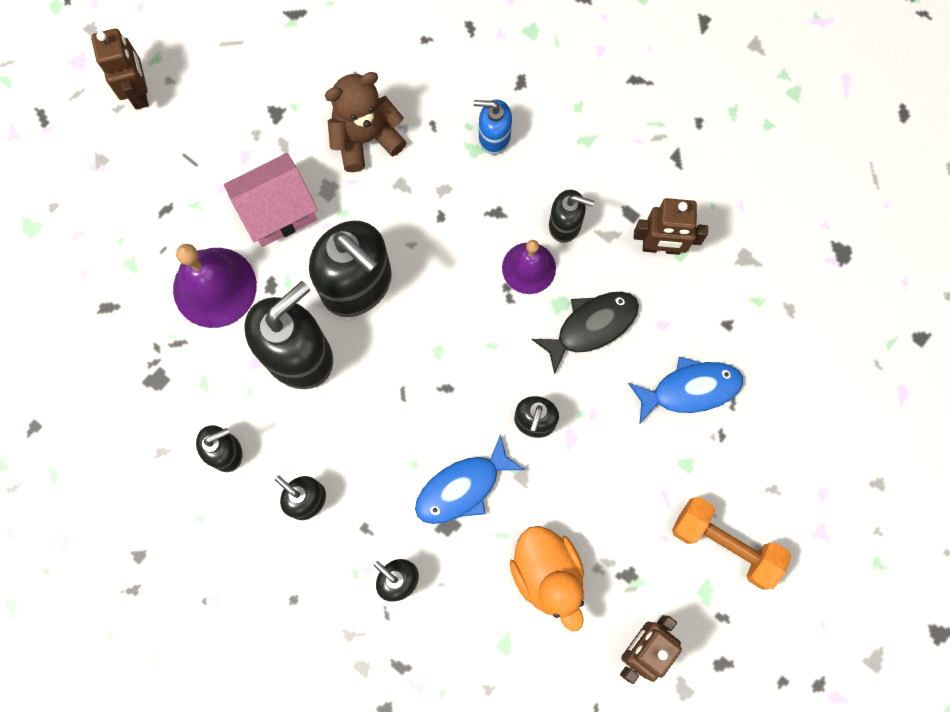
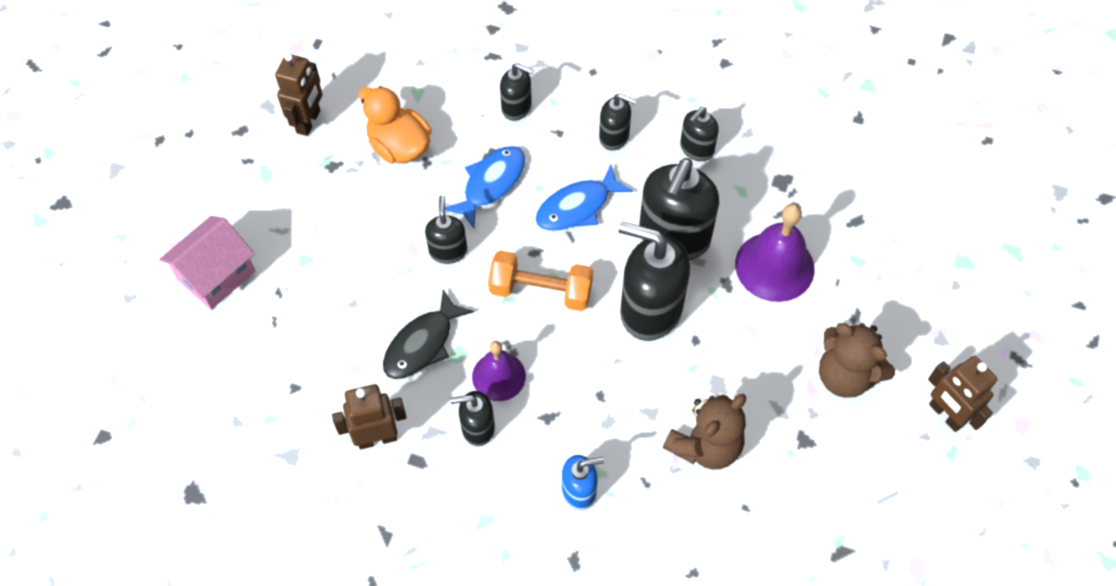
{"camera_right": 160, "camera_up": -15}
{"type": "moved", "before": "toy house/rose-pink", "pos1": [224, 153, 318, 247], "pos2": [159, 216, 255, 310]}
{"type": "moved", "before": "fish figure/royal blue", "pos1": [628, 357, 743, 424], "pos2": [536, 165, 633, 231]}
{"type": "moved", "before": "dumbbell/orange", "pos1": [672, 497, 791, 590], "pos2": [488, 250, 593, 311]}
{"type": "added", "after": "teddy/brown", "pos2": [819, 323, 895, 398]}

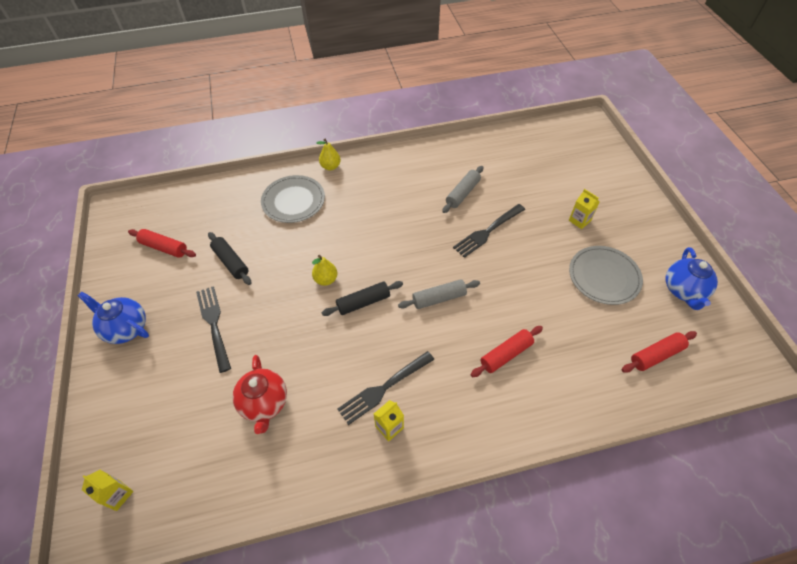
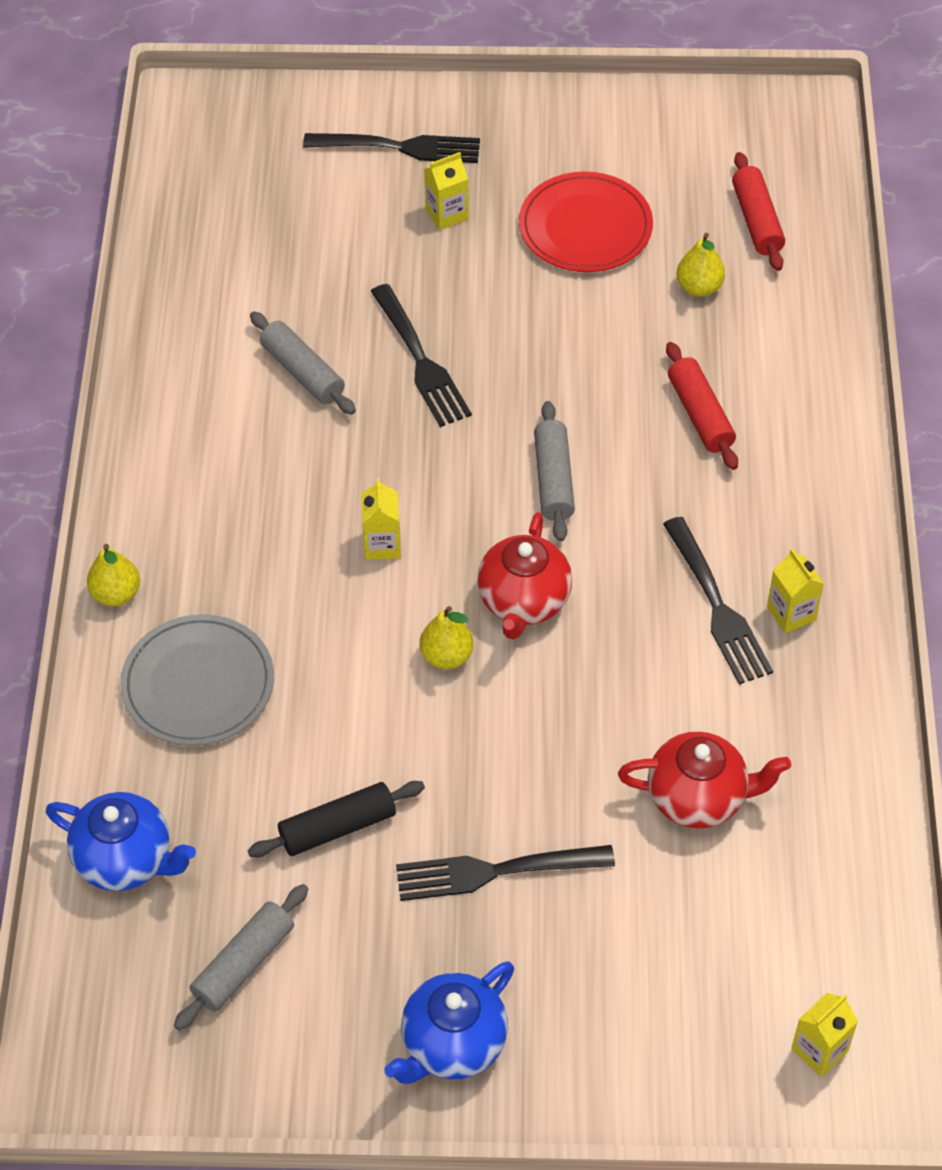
{"camera_right": -75, "camera_up": 0}
{"type": "recoloured", "before": "rolling pin/crimson", "after": "rolling pin/gray", "pos1": [128, 229, 196, 258], "pos2": [174, 884, 308, 1031]}
{"type": "replaced", "before": "rolling pin/black", "after": "china teapot/crimson", "pos1": [322, 281, 403, 316], "pos2": [477, 512, 572, 639]}
{"type": "recoloured", "before": "dinner plate/gray", "after": "dinner plate/crimson", "pos1": [569, 246, 643, 305], "pos2": [519, 172, 653, 272]}
{"type": "moved", "before": "china teapot/royal blue", "pos1": [665, 247, 718, 310], "pos2": [46, 792, 196, 891]}
{"type": "added", "after": "dinner fork/black", "pos2": [303, 133, 480, 163]}
{"type": "added", "after": "milk carton/bright yellow", "pos2": [361, 478, 401, 560]}
{"type": "added", "after": "toy pear/bright yellow", "pos2": [677, 233, 725, 297]}

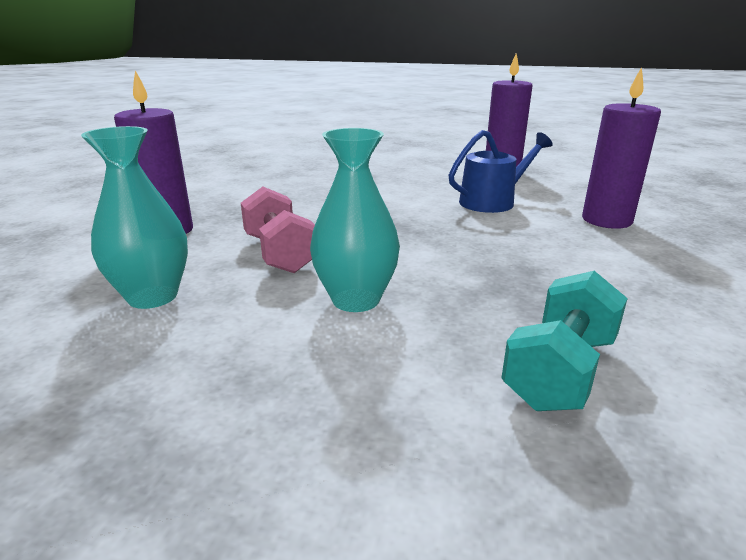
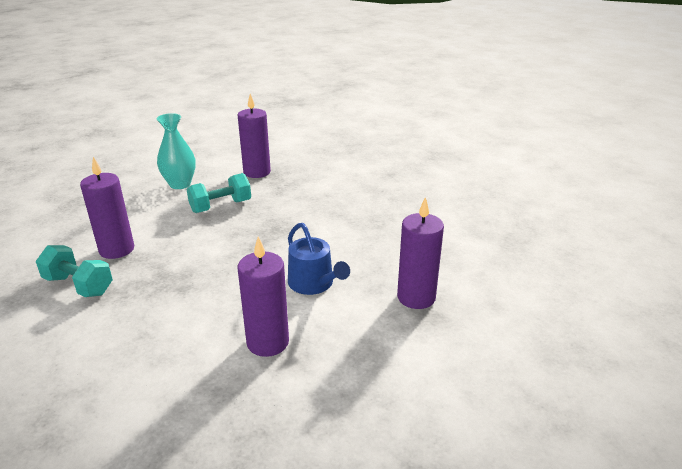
{"camera_right": 85, "camera_up": 5}
{"type": "recoloured", "before": "dumbbell/rose-pink", "after": "dumbbell/aqua", "pos1": [241, 187, 315, 273], "pos2": [186, 173, 251, 213]}
{"type": "removed", "before": "vase/aqua", "pos1": [310, 128, 400, 312]}
{"type": "added", "after": "pillar candle/violet", "pos2": [80, 157, 134, 259]}

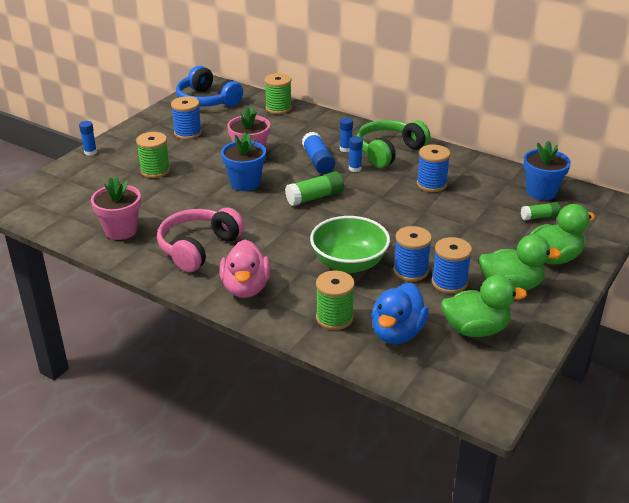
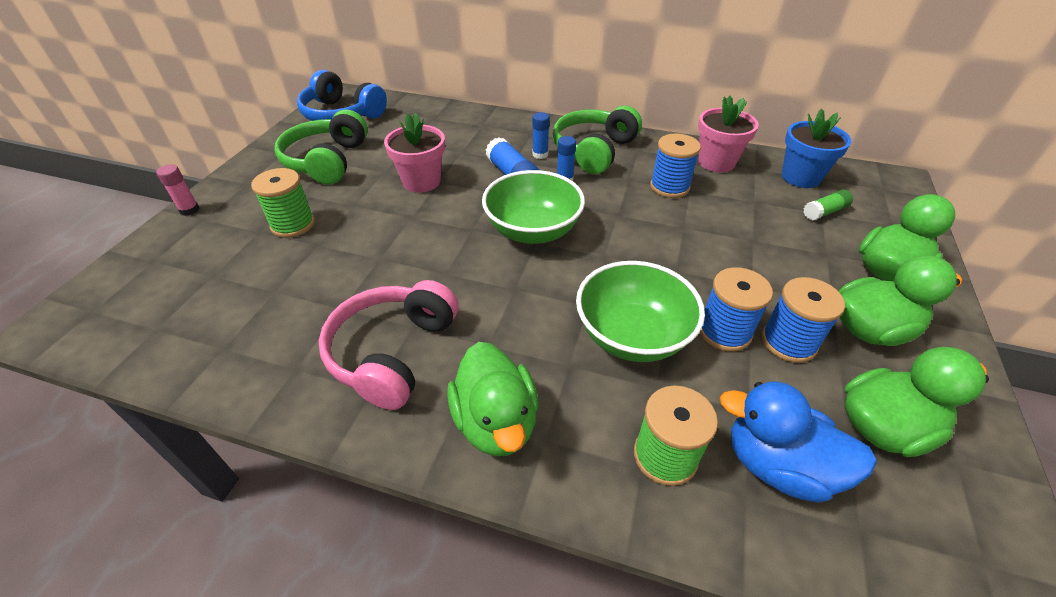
{"camera_right": -15, "camera_up": 10}
{"type": "recoloured", "before": "glue stick/royal blue", "after": "glue stick/rose-pink", "pos1": [79, 121, 97, 156], "pos2": [156, 165, 200, 216]}
{"type": "moved", "before": "plant pot/rose-pink", "pos1": [91, 177, 141, 240], "pos2": [698, 95, 759, 172]}
{"type": "replaced", "before": "reel of thread/royal blue", "after": "headphones/leaf-green", "pos1": [171, 96, 202, 140], "pos2": [275, 110, 368, 185]}
{"type": "recoloured", "before": "rubber duck/rose-pink", "after": "rubber duck/leaf-green", "pos1": [219, 240, 270, 298], "pos2": [447, 342, 539, 456]}
{"type": "removed", "before": "plant pot/royal blue", "pos1": [221, 133, 266, 191]}
{"type": "removed", "before": "reel of thread/leaf-green", "pos1": [264, 73, 292, 114]}
{"type": "replaced", "before": "glue stick/leaf-green", "after": "deep dish/leaf-green", "pos1": [285, 171, 344, 206], "pos2": [482, 170, 585, 244]}
{"type": "turned", "before": "rubber duck/royal blue", "pos1": [371, 283, 429, 344], "pos2": [720, 382, 877, 503], "turn": 105}

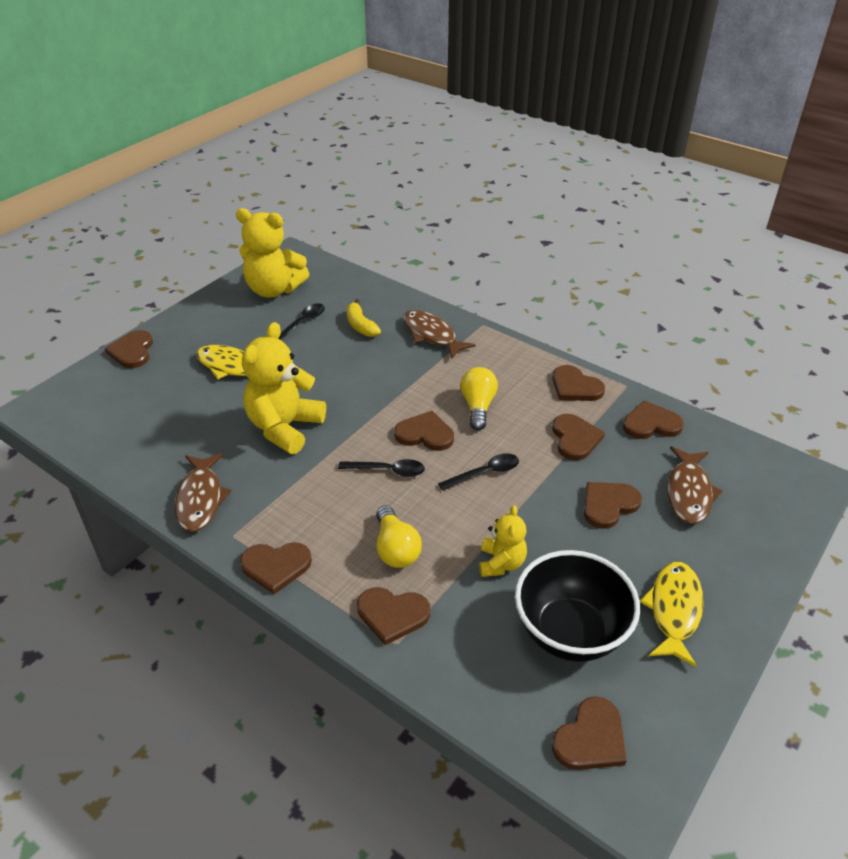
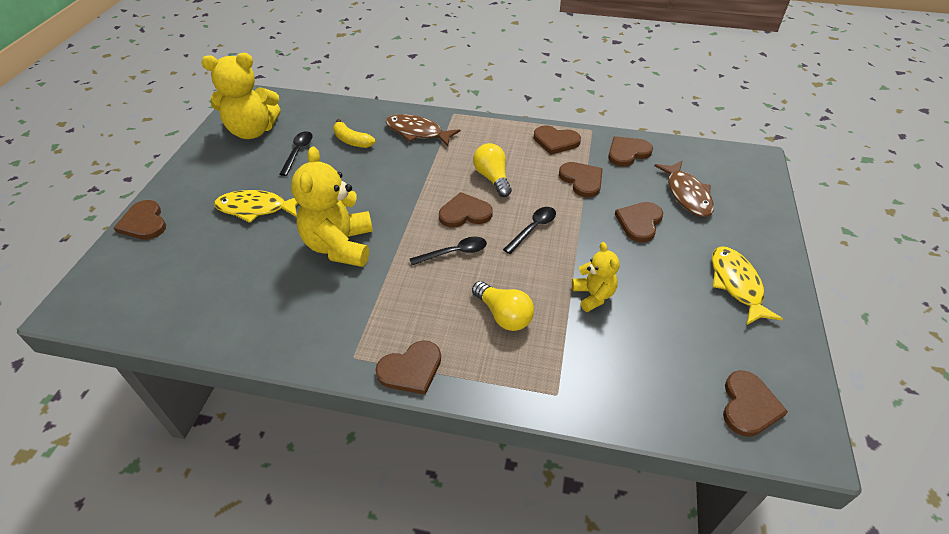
{"camera_right": -25, "camera_up": 5}
{"type": "removed", "before": "fish figure/brown", "pos1": [174, 453, 231, 532]}
{"type": "removed", "before": "heart/brown", "pos1": [357, 587, 430, 645]}
{"type": "removed", "before": "deep dish/black", "pos1": [515, 550, 640, 662]}

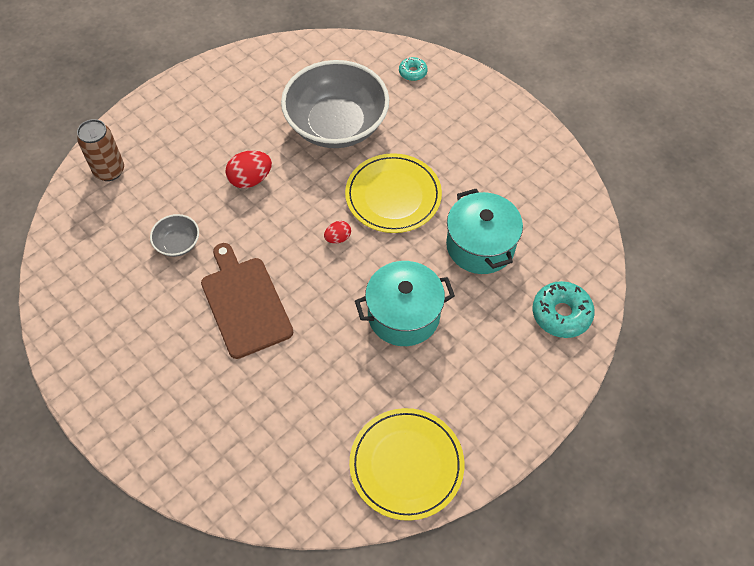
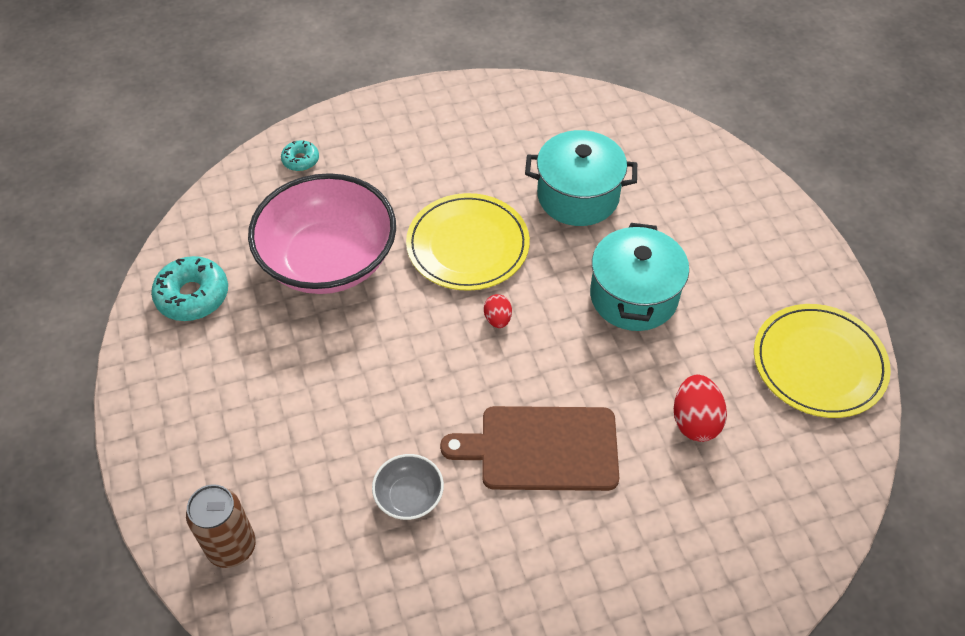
{"camera_right": -65, "camera_up": -5}
{"type": "moved", "before": "toy egg/crimson", "pos1": [226, 151, 272, 188], "pos2": [674, 374, 727, 442]}
{"type": "recoloured", "before": "deep dish/gray", "after": "deep dish/rose-pink", "pos1": [281, 60, 389, 148], "pos2": [248, 173, 396, 294]}
{"type": "moved", "before": "glazed donut/aqua", "pos1": [532, 281, 595, 338], "pos2": [151, 256, 228, 321]}

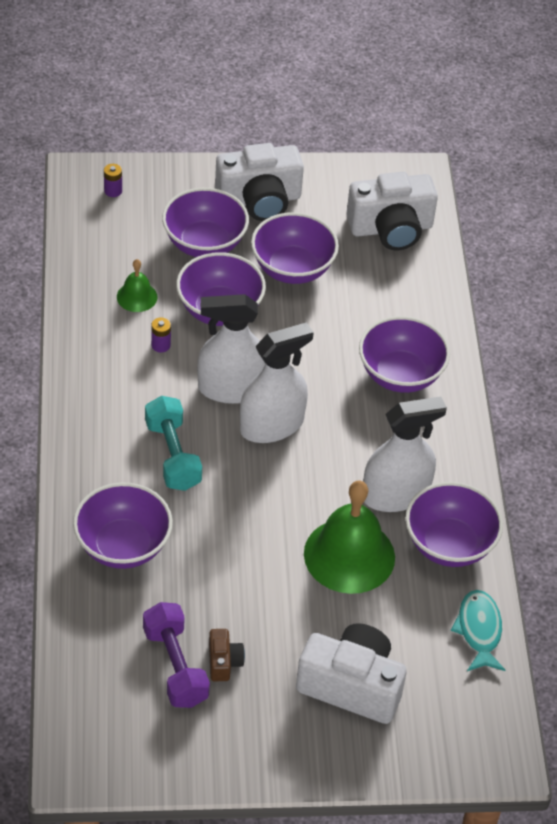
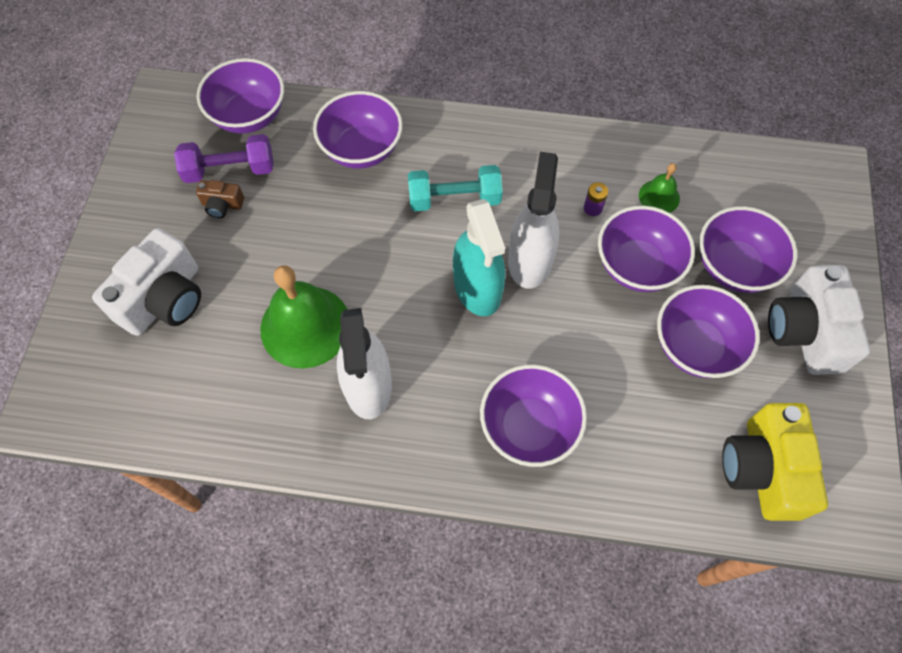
{"camera_right": 105, "camera_up": 15}
{"type": "removed", "before": "AA battery/violet", "pos1": [104, 164, 122, 197]}
{"type": "recoloured", "before": "spray bottle/white", "after": "spray bottle/aqua", "pos1": [240, 322, 314, 443], "pos2": [453, 199, 505, 316]}
{"type": "recoloured", "before": "camera/white", "after": "camera/bright yellow", "pos1": [346, 172, 438, 250], "pos2": [722, 403, 828, 521]}
{"type": "moved", "before": "deep dish/violet", "pos1": [405, 482, 503, 567], "pos2": [197, 58, 284, 134]}
{"type": "removed", "before": "fish figure/aqua", "pos1": [451, 590, 505, 671]}

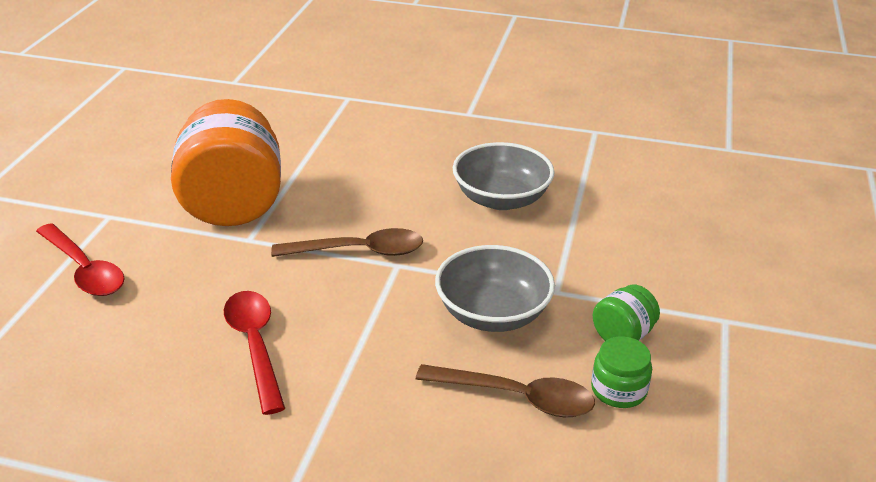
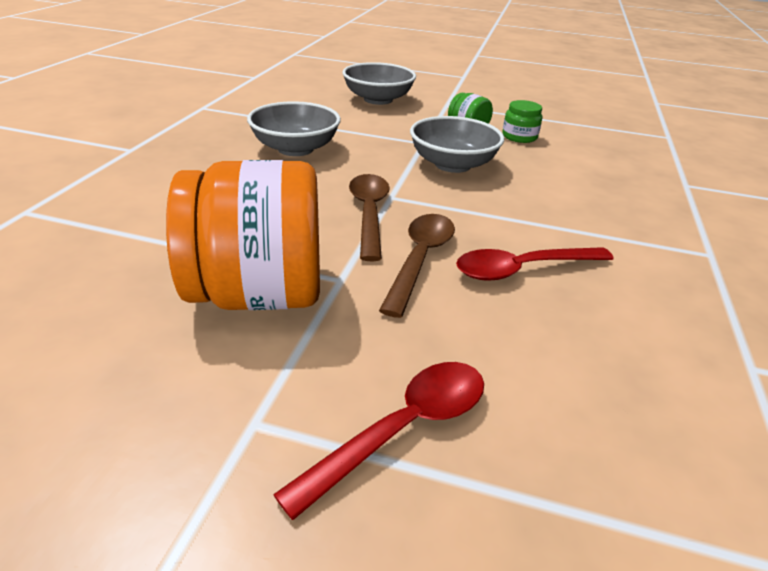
{"camera_right": -90, "camera_up": 0}
{"type": "moved", "before": "tablespoon/brown", "pos1": [416, 364, 595, 417], "pos2": [379, 214, 455, 318]}
{"type": "added", "after": "deep dish/gray", "pos2": [342, 62, 416, 105]}

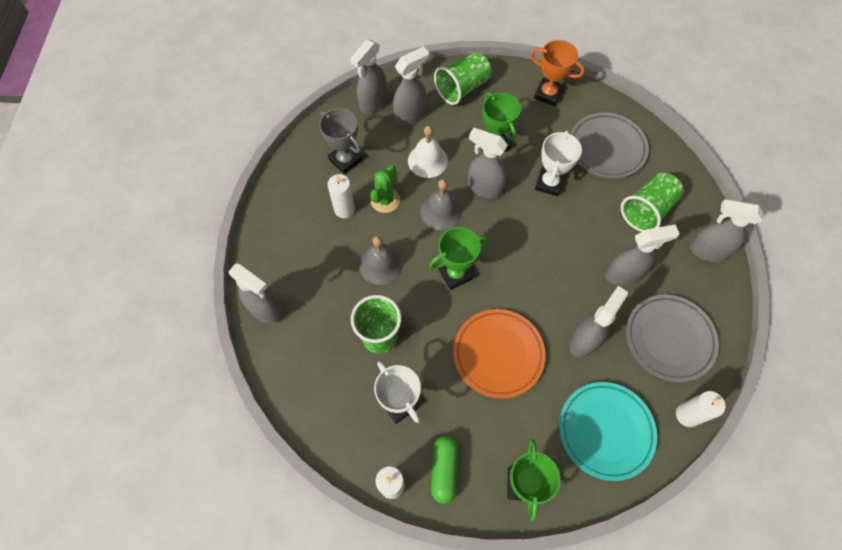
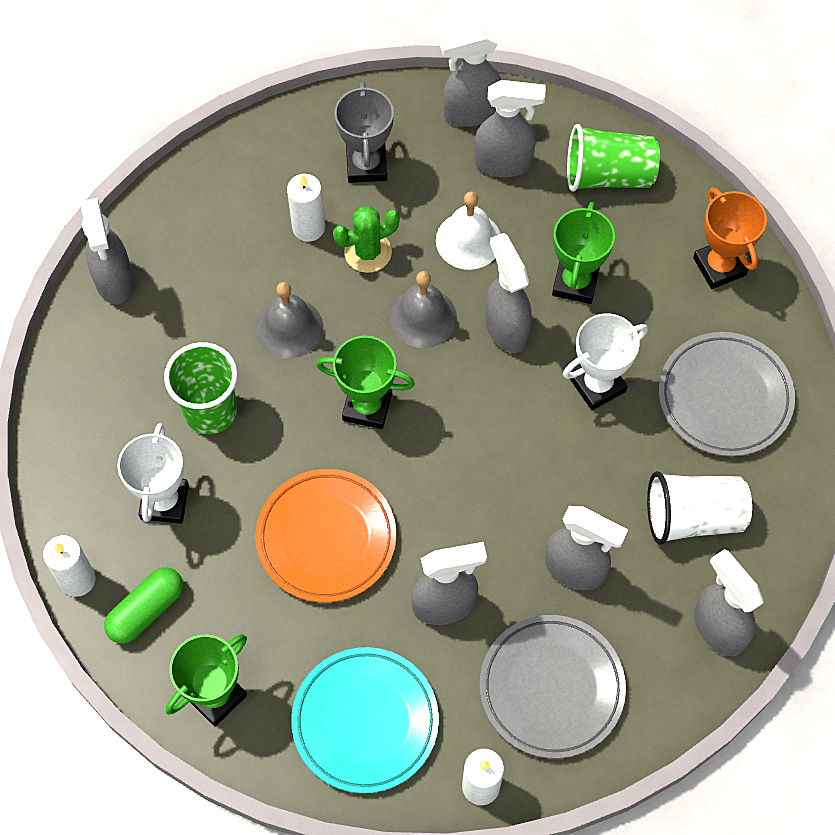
{"camera_right": 40, "camera_up": 0}
{"type": "recoloured", "before": "beaker/leaf-green", "after": "beaker/white", "pos1": [621, 173, 684, 232], "pos2": [647, 471, 752, 545]}

